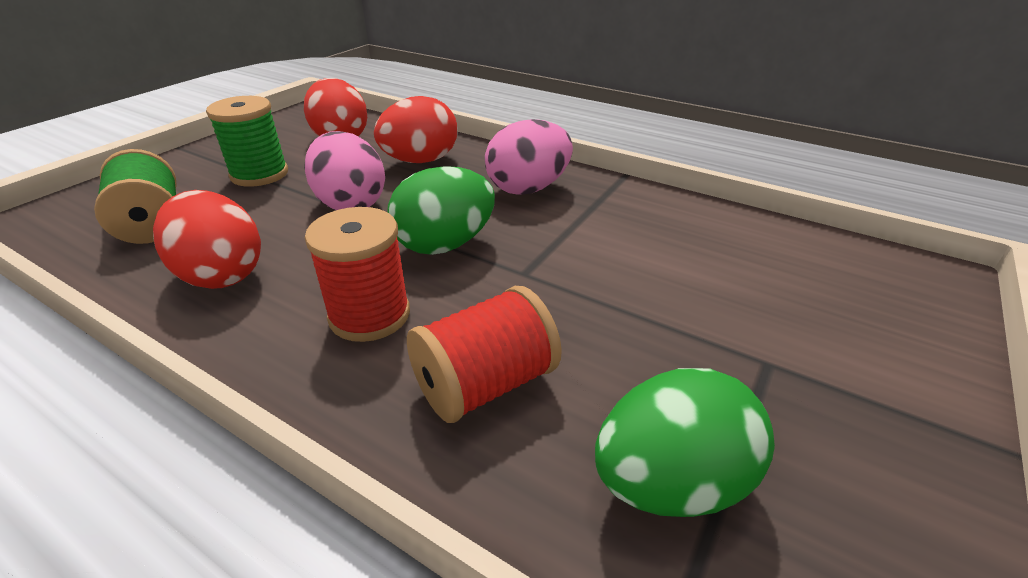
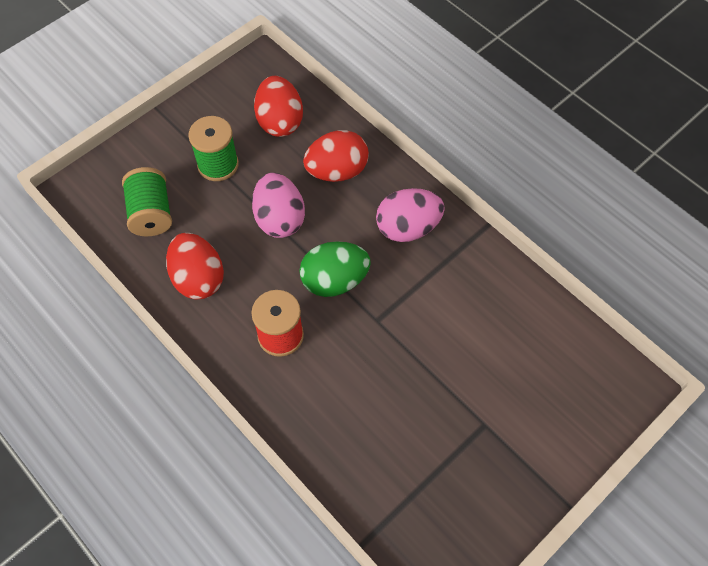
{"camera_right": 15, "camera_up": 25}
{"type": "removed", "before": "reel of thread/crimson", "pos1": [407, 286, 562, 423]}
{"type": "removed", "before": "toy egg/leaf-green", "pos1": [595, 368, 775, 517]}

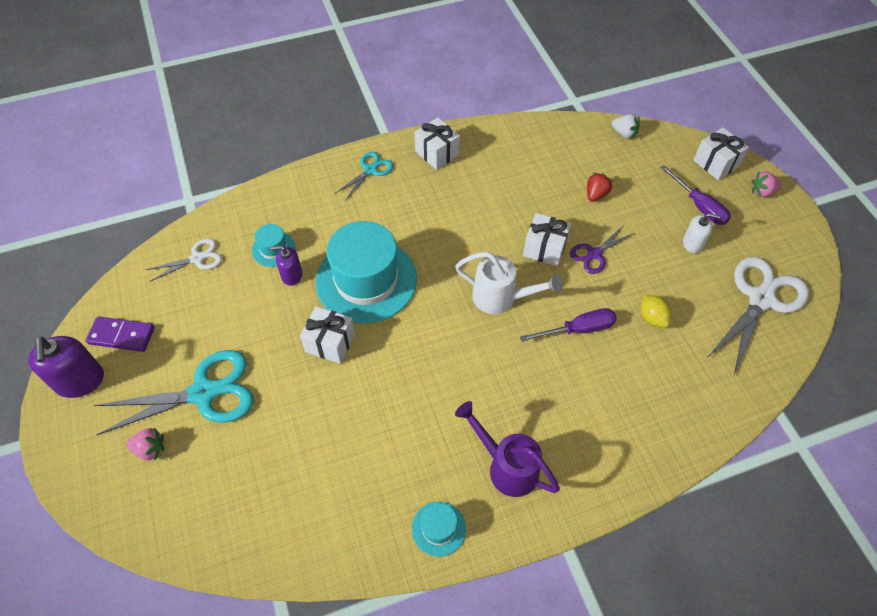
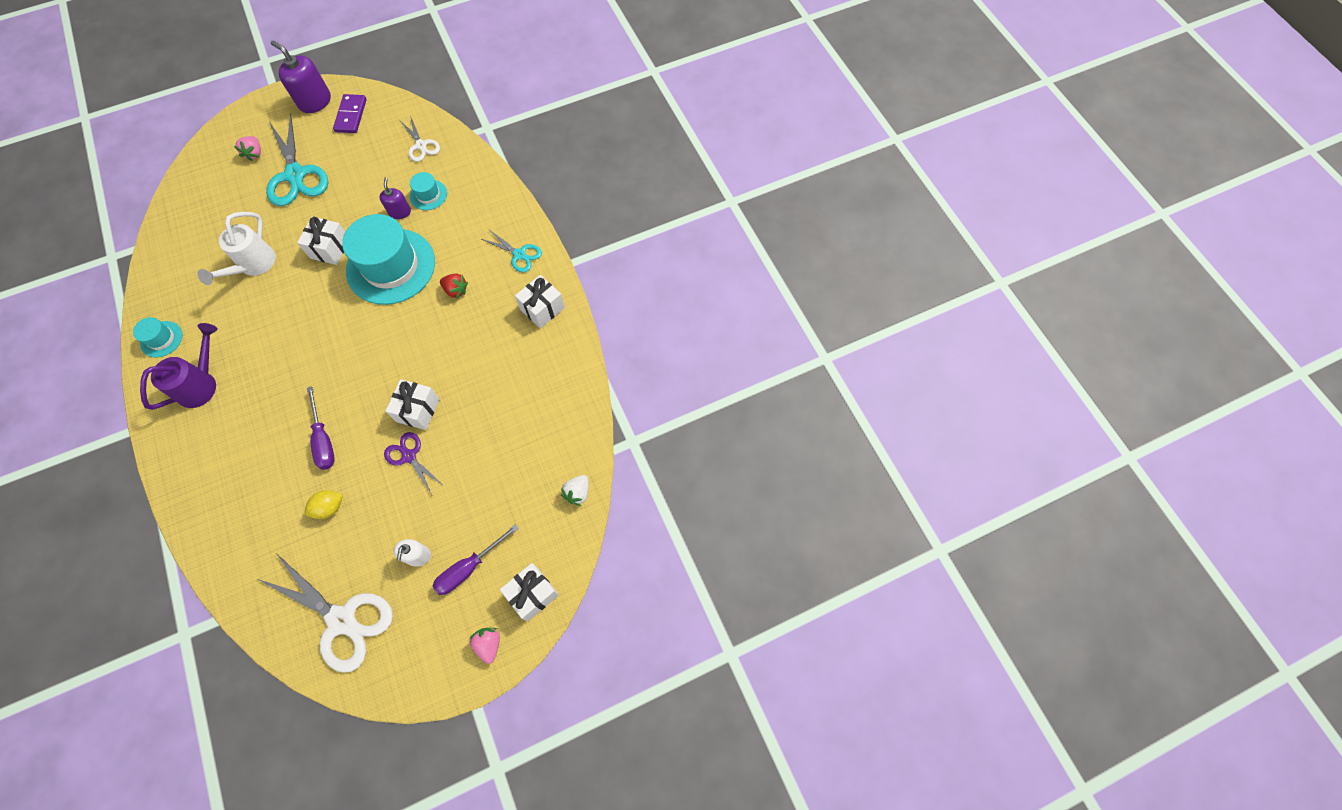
{"camera_right": 85, "camera_up": 10}
{"type": "turned", "before": "soap dispenser/violet", "pos1": [28, 336, 104, 398], "pos2": [271, 41, 331, 113], "turn": 60}
{"type": "moved", "before": "watering pot/white", "pos1": [455, 252, 563, 314], "pos2": [197, 212, 276, 285]}
{"type": "moved", "before": "berry/crimson", "pos1": [587, 173, 613, 202], "pos2": [440, 274, 468, 299]}

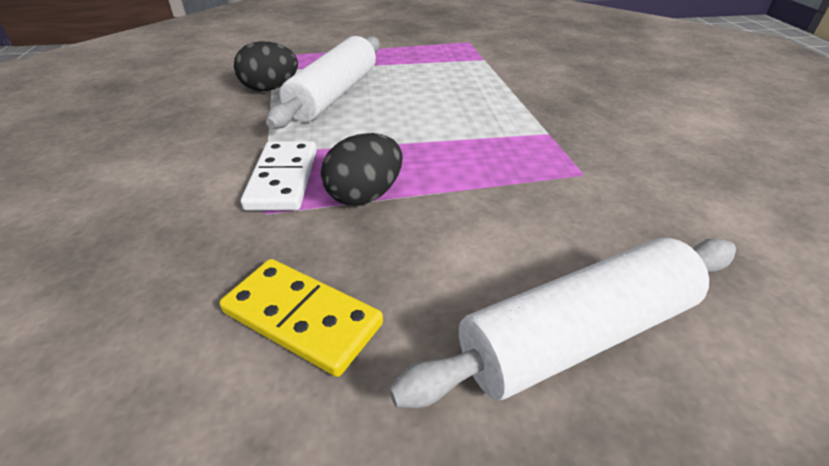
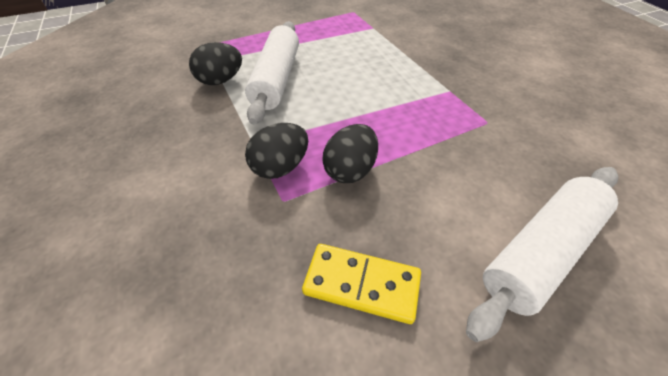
{"camera_right": -15, "camera_up": 10}
{"type": "replaced", "before": "domino/white", "after": "toy egg/black", "pos1": [241, 141, 317, 211], "pos2": [245, 123, 308, 179]}

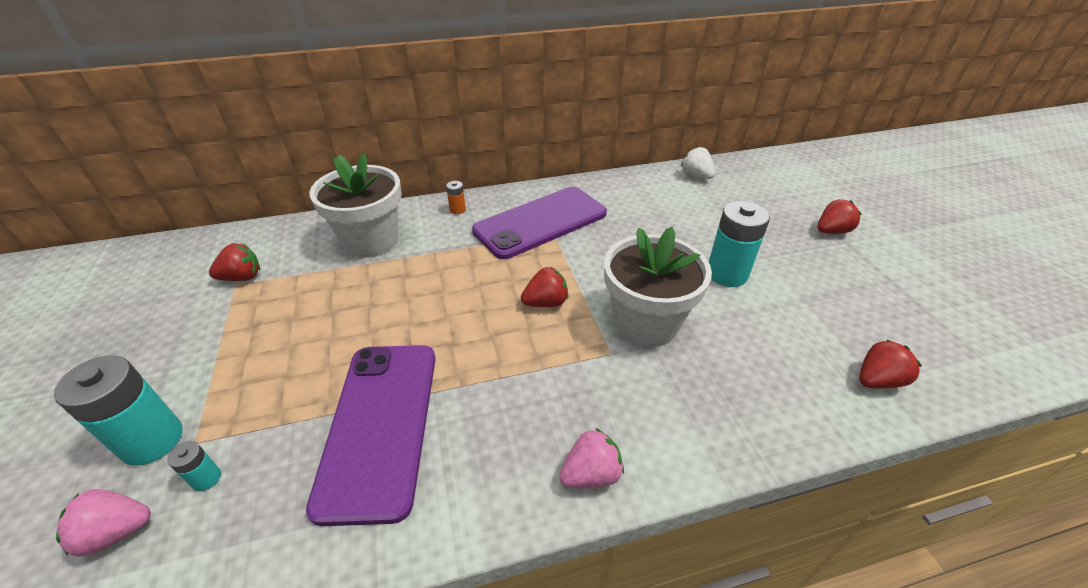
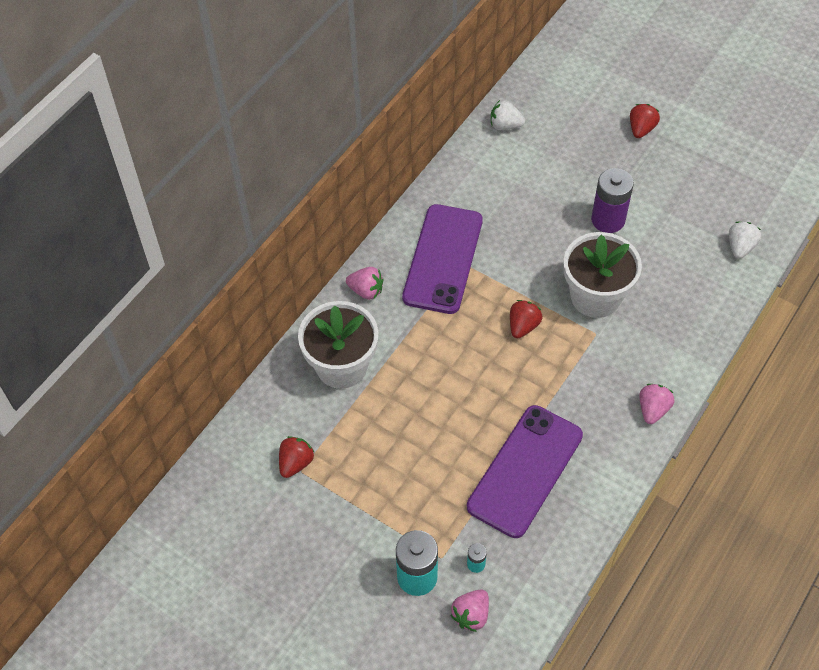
{"camera_right": -40, "camera_up": 15}
{"type": "turned", "before": "mobile phone/violet", "pos1": [306, 345, 435, 526], "pos2": [467, 405, 583, 538], "turn": 75}
{"type": "replaced", "before": "AA battery/orange", "after": "berry/rose-pink", "pos1": [446, 181, 466, 214], "pos2": [346, 267, 383, 300]}
{"type": "recoloured", "before": "AA battery/aqua", "after": "AA battery/violet", "pos1": [709, 201, 770, 287], "pos2": [591, 168, 634, 233]}
{"type": "recoloured", "before": "berry/crimson", "after": "berry/white", "pos1": [859, 339, 922, 389], "pos2": [729, 222, 761, 259]}

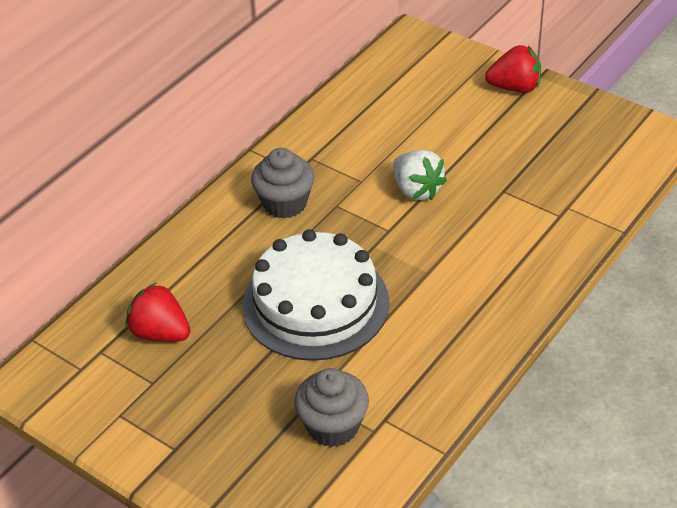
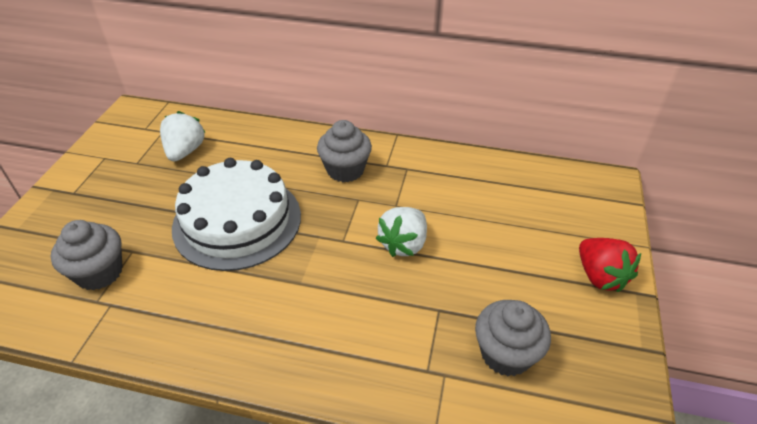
{"camera_right": 65, "camera_up": 0}
{"type": "recoloured", "before": "berry/crimson", "after": "berry/white", "pos1": [125, 283, 191, 342], "pos2": [160, 111, 206, 161]}
{"type": "added", "after": "cupcake/gray", "pos2": [475, 300, 551, 376]}

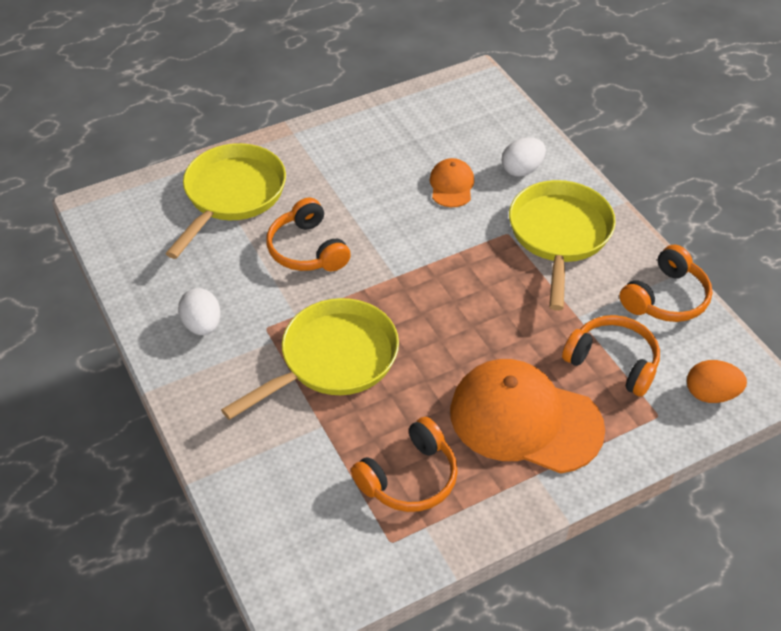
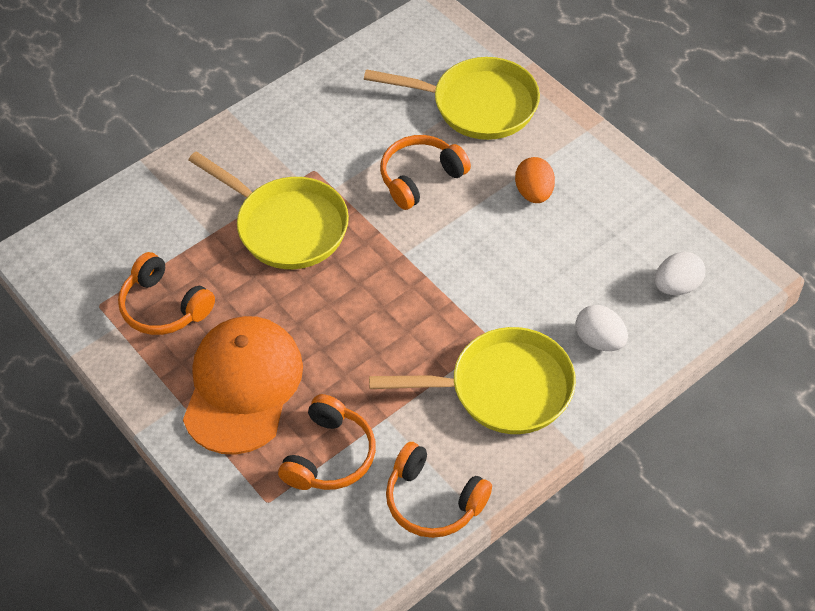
{"camera_right": 80, "camera_up": 5}
{"type": "moved", "before": "toy egg/white", "pos1": [178, 288, 221, 335], "pos2": [654, 252, 706, 295]}
{"type": "removed", "before": "baseball cap/orange", "pos1": [430, 158, 474, 207]}
{"type": "moved", "before": "toy egg/orange", "pos1": [687, 360, 747, 403], "pos2": [515, 157, 555, 203]}

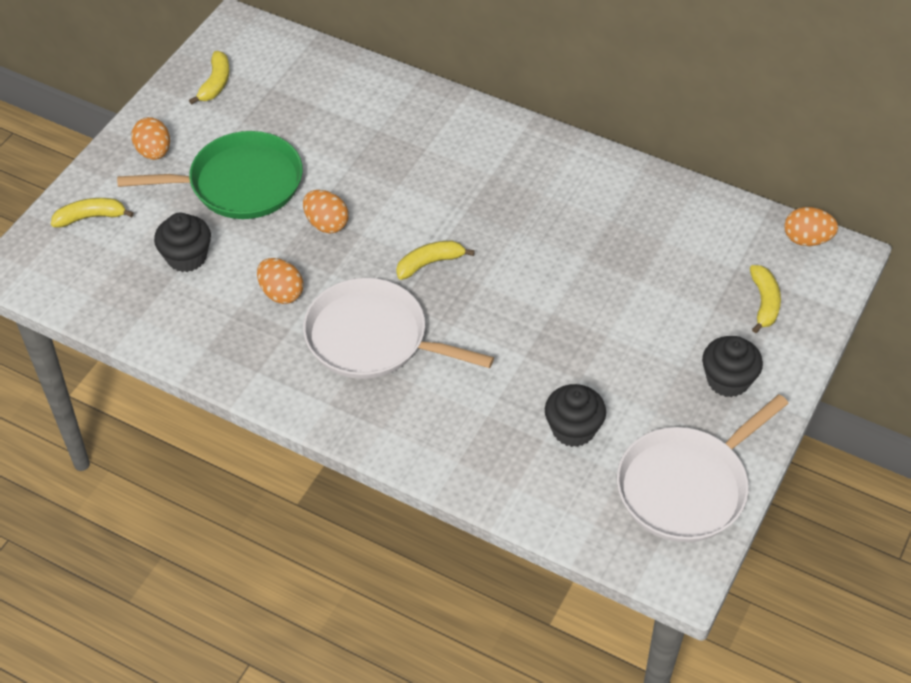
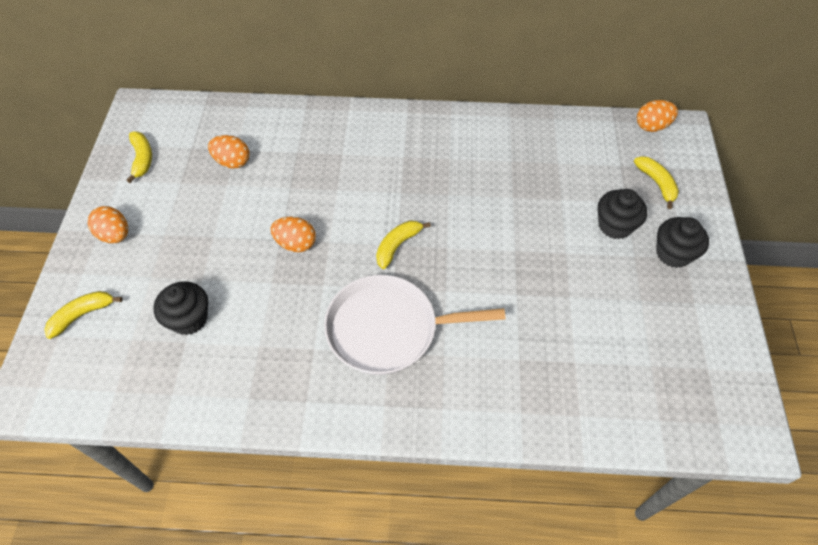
{"camera_right": -25, "camera_up": 5}
{"type": "removed", "before": "pan/leaf-green", "pos1": [117, 131, 303, 219]}
{"type": "moved", "before": "toy egg/orange", "pos1": [257, 258, 303, 304], "pos2": [208, 135, 249, 169]}
{"type": "moved", "before": "cupcake/black", "pos1": [545, 384, 606, 447], "pos2": [598, 189, 647, 239]}
{"type": "removed", "before": "pan/white", "pos1": [617, 394, 789, 542]}

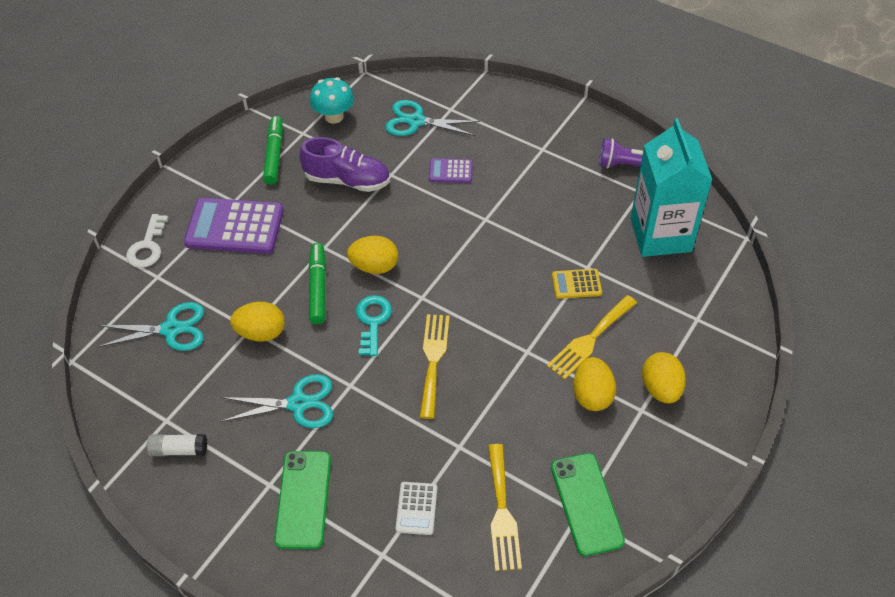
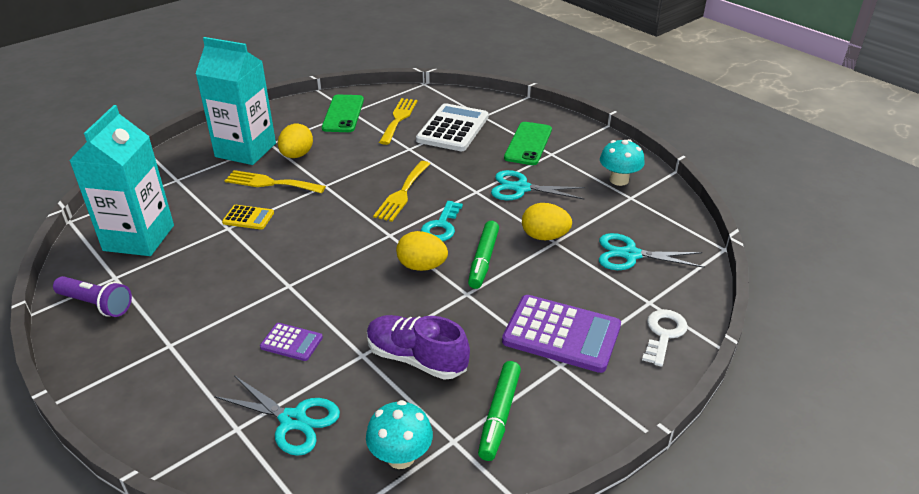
{"camera_right": -165, "camera_up": -15}
{"type": "replaced", "before": "glue stick/white", "after": "fungus/aqua", "pos1": [147, 434, 207, 456], "pos2": [600, 139, 645, 186]}
{"type": "resized", "before": "adding machine/white", "pos1": [395, 482, 437, 535], "pos2": [416, 103, 489, 151], "scale": 2.01}
{"type": "turned", "before": "dinner fork/bright yellow", "pos1": [547, 295, 637, 380], "pos2": [224, 170, 326, 194], "turn": -135}
{"type": "replaced", "before": "toy egg/bright yellow", "after": "milk carton/aqua", "pos1": [642, 352, 686, 404], "pos2": [196, 37, 276, 165]}

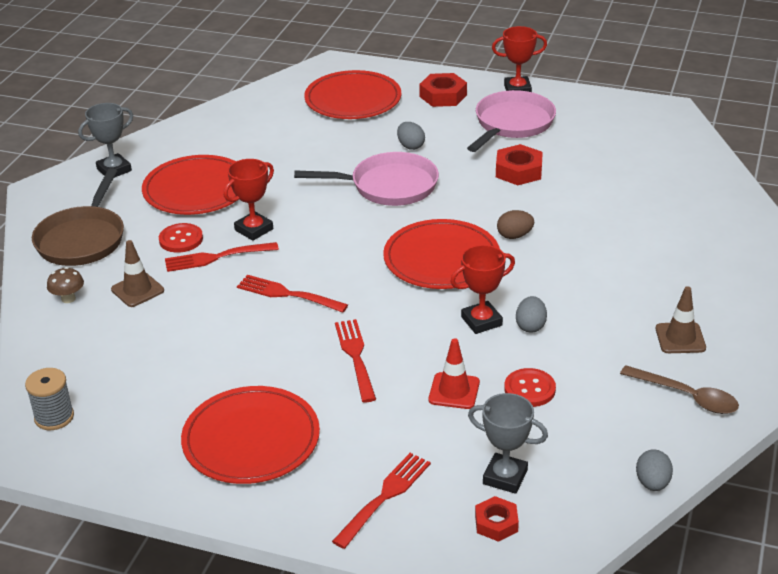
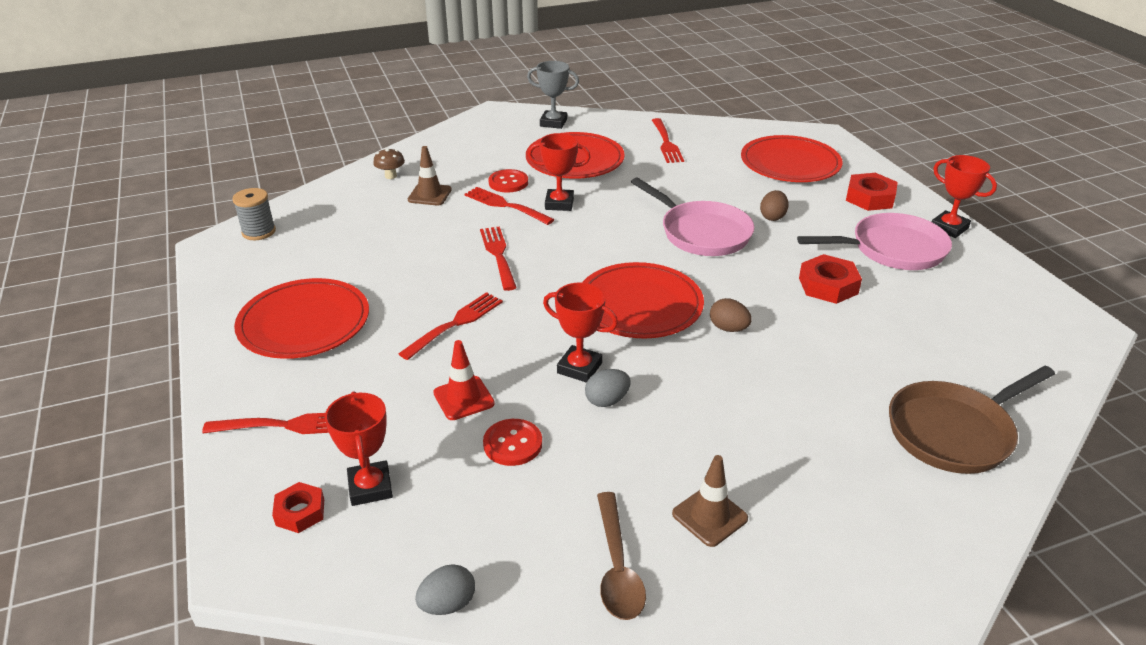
{"camera_right": 50, "camera_up": 0}
{"type": "moved", "before": "pan/brown", "pos1": [32, 168, 124, 266], "pos2": [889, 366, 1055, 474]}
{"type": "recoloured", "before": "toy egg/gray", "after": "toy egg/brown", "pos1": [397, 122, 425, 150], "pos2": [760, 190, 789, 221]}
{"type": "recoloured", "before": "prize cup/gray", "after": "prize cup/crimson", "pos1": [468, 393, 548, 494], "pos2": [325, 391, 393, 506]}
{"type": "added", "after": "dinner fork/crimson", "pos2": [652, 118, 684, 163]}

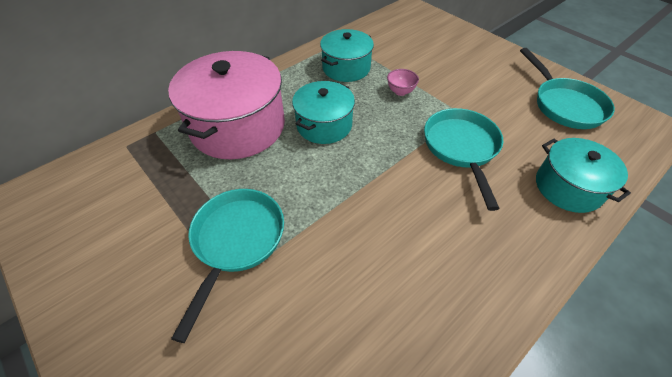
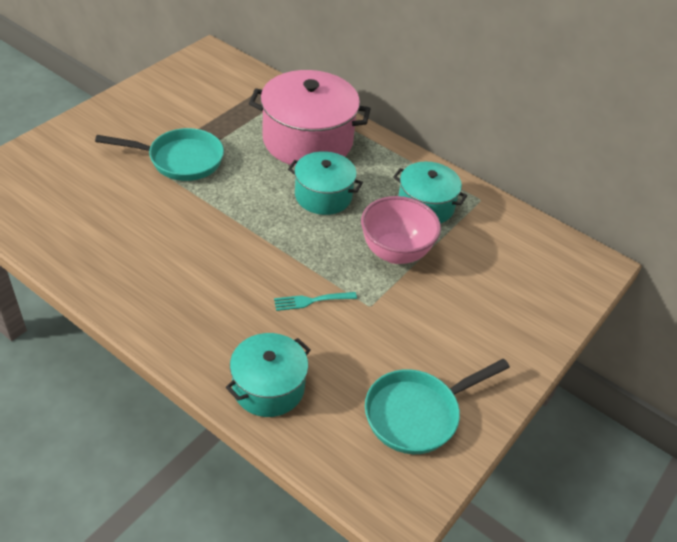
{"camera_right": 75, "camera_up": -5}
{"type": "resized", "before": "deep dish/rose-pink", "pos1": [387, 69, 419, 96], "pos2": [361, 196, 441, 264], "scale": 2.12}
{"type": "replaced", "before": "pan/aqua", "after": "dinner fork/aqua", "pos1": [424, 108, 503, 211], "pos2": [274, 292, 357, 311]}

